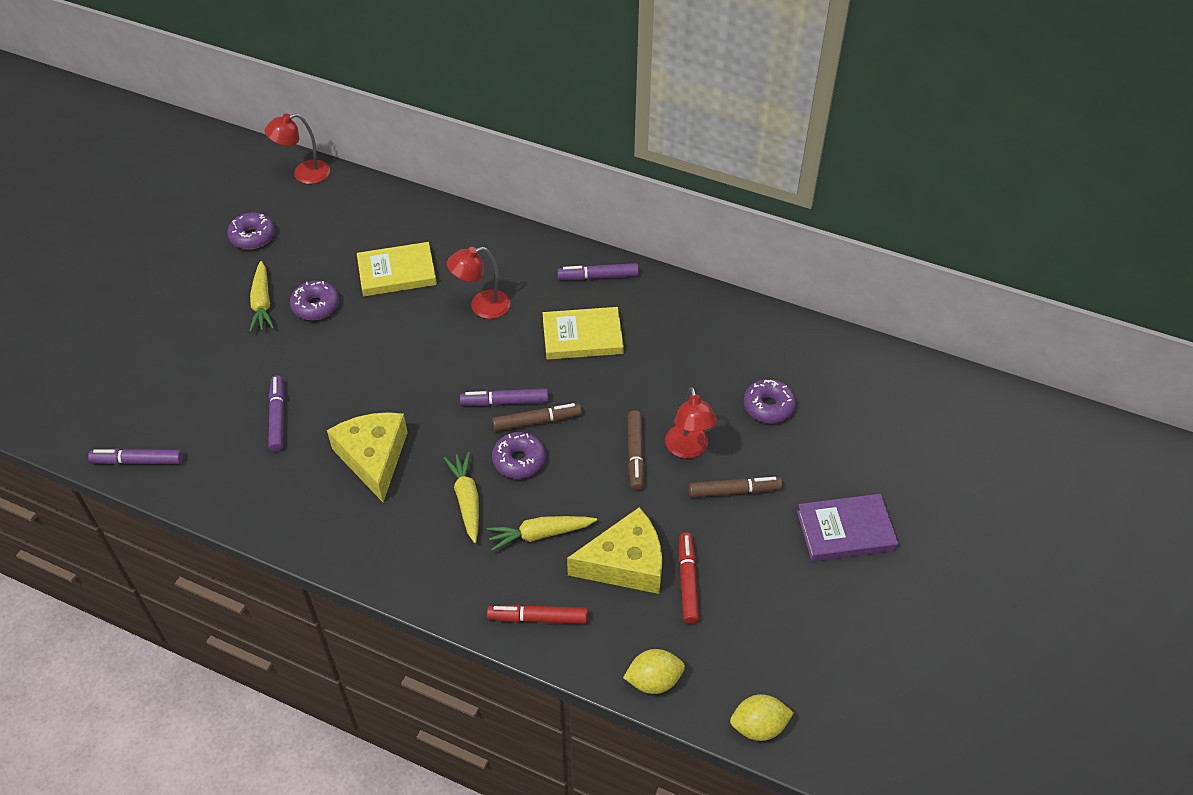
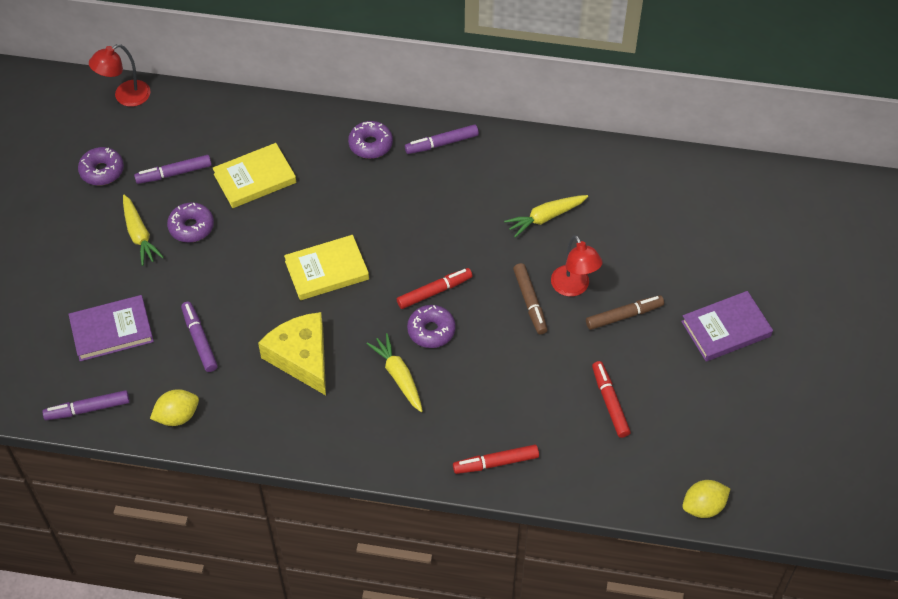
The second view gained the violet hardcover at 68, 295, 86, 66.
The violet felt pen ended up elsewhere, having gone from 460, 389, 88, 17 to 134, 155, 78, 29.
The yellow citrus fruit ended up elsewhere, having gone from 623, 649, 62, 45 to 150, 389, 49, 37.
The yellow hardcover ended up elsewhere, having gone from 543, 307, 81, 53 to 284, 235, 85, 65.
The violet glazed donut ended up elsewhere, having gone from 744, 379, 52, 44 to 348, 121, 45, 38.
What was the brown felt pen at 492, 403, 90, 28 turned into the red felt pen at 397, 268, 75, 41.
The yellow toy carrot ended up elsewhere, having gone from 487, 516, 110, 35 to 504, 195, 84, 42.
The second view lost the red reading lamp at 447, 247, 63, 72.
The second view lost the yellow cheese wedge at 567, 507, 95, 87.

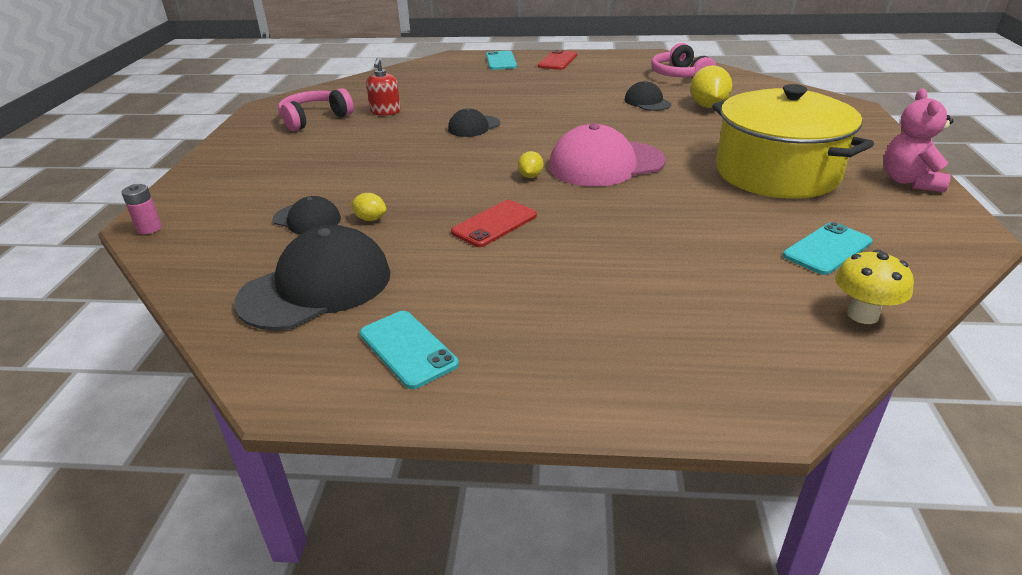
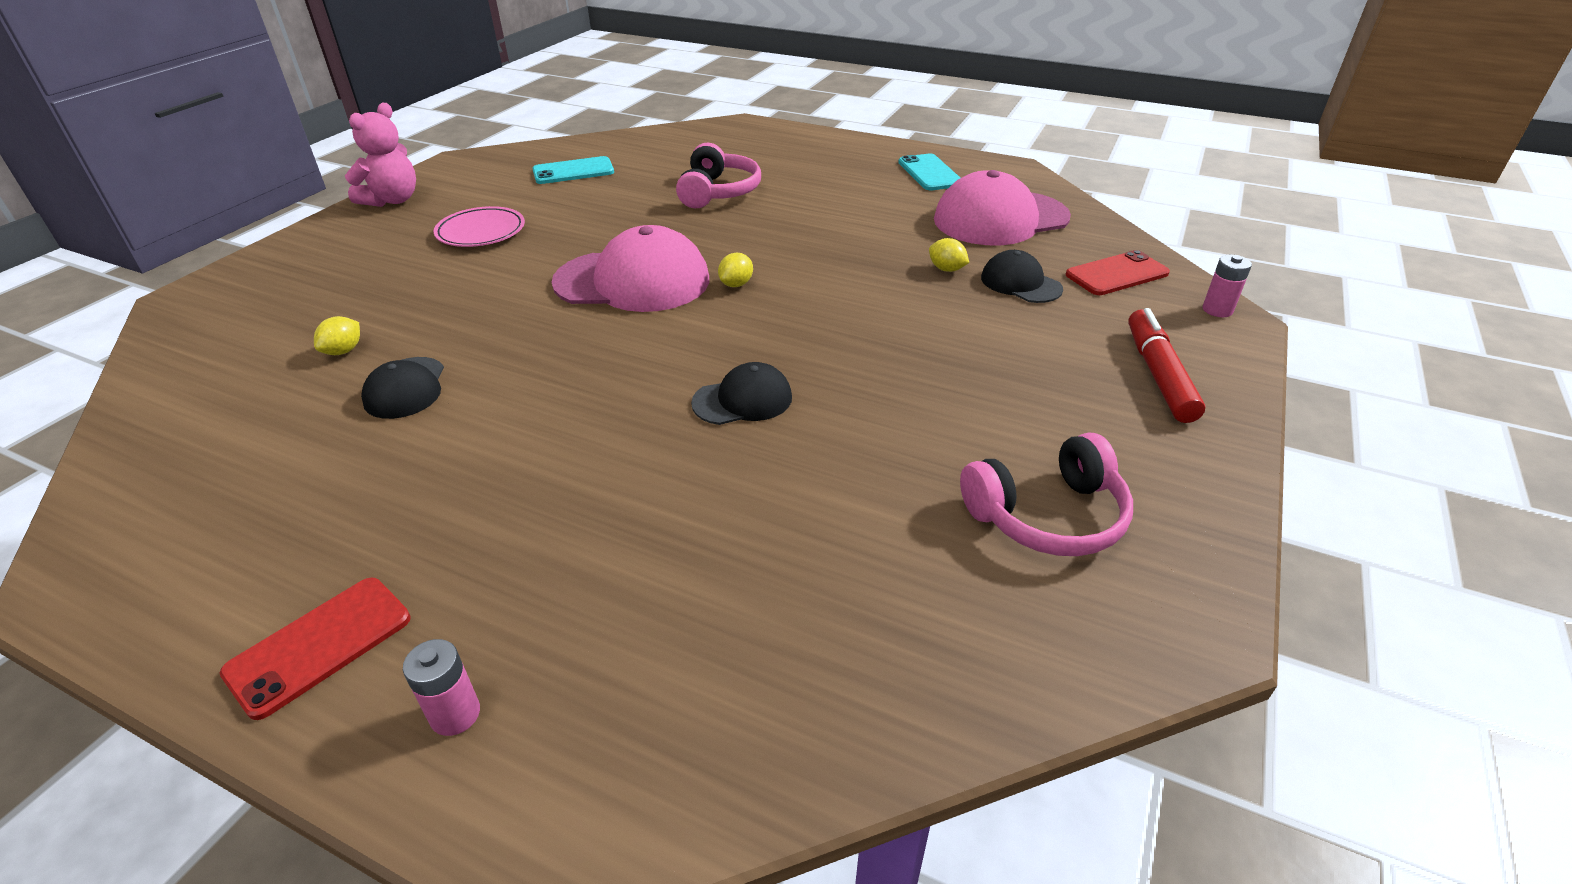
The size of the yellow citrus fruit at 690, 65, 42, 43 changed by a factor of 0.53.
Where the turquoise phone stood at 486, 50, 31, 20, the pink power cell came to stand at 403, 639, 77, 97.
Where the yellow cooking pot stood at 712, 84, 162, 115, the pink dinner plate came to stand at 434, 206, 91, 41.
The pink over-ear headphones ended up elsewhere, having gone from 651, 43, 65, 35 to 676, 143, 85, 65.
What was the ebony peaked cap at 234, 225, 157, 105 turned into the pink peaked cap at 934, 170, 137, 75.
The red phone ended up elsewhere, having gone from 451, 200, 86, 47 to 1066, 250, 104, 45.
The second view gained the red felt pen at 1128, 308, 77, 115.
The second view lost the red soap dispenser at 366, 58, 35, 58.
The second view lost the yellow mushroom at 835, 250, 79, 74.

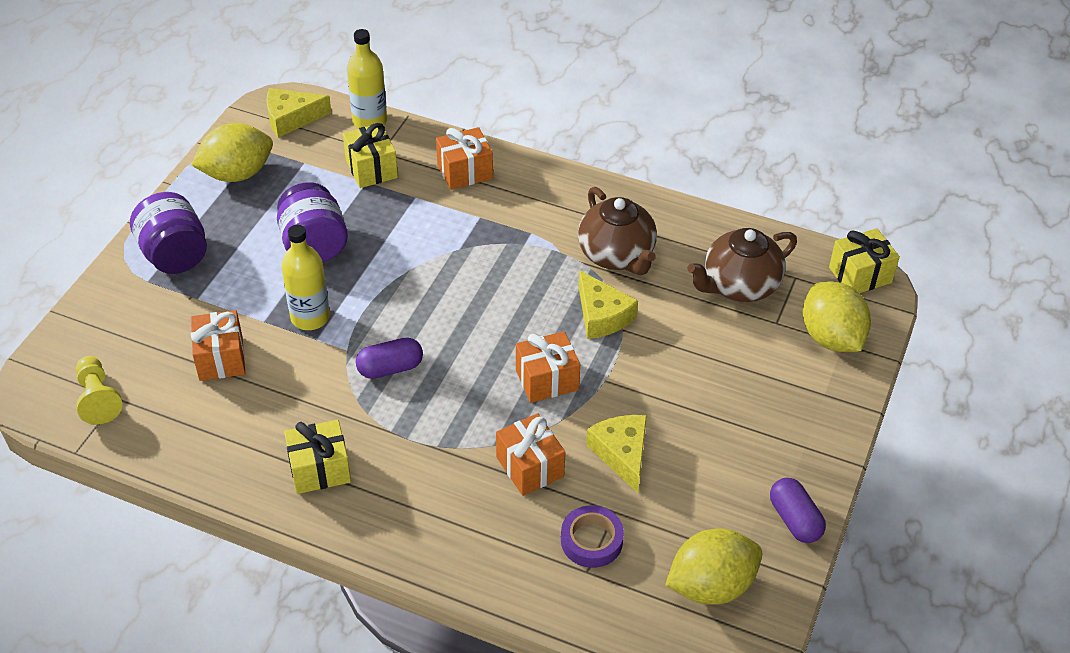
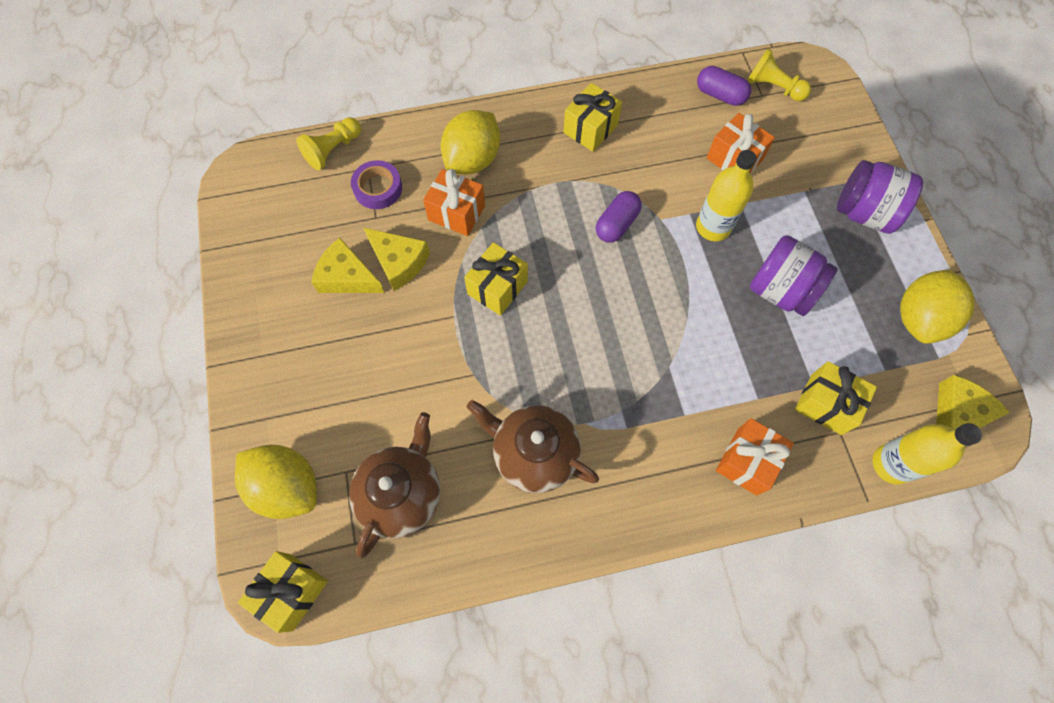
The second view gained the yellow chess pawn at 296, 117, 65, 53.
The yellow cheese wedge ended up elsewhere, having gone from 579, 270, 59, 69 to 311, 238, 74, 55.
The yellow citrus fruit ended up elsewhere, having gone from 665, 529, 97, 76 to 441, 110, 59, 64.
What was the orange gift at 516, 331, 64, 72 turned into the yellow gift at 464, 242, 64, 74.
The violet pill shape ended up elsewhere, having gone from 770, 478, 56, 65 to 697, 66, 54, 40.

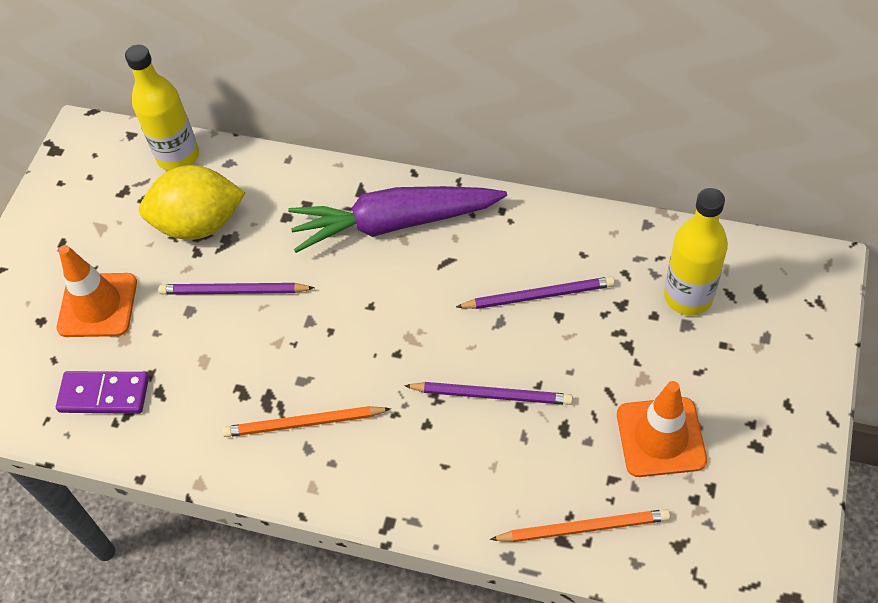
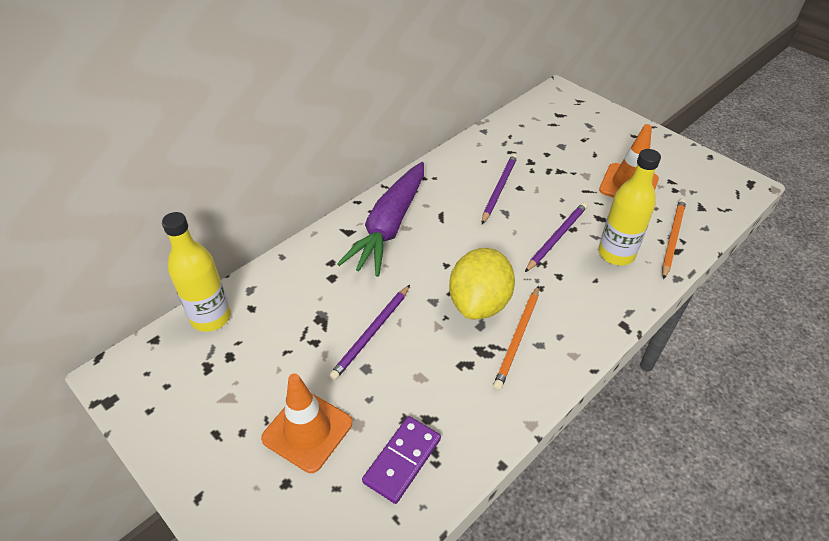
The yellow citrus fruit ended up elsewhere, having gone from 139, 165, 106, 75 to 449, 248, 66, 71.
The yellow flask ended up elsewhere, having gone from 664, 188, 64, 128 to 598, 149, 63, 116.

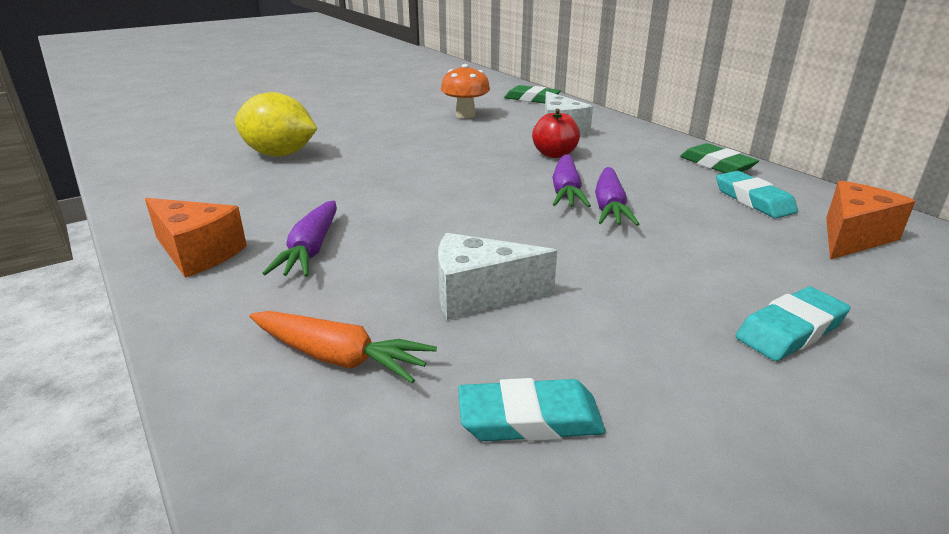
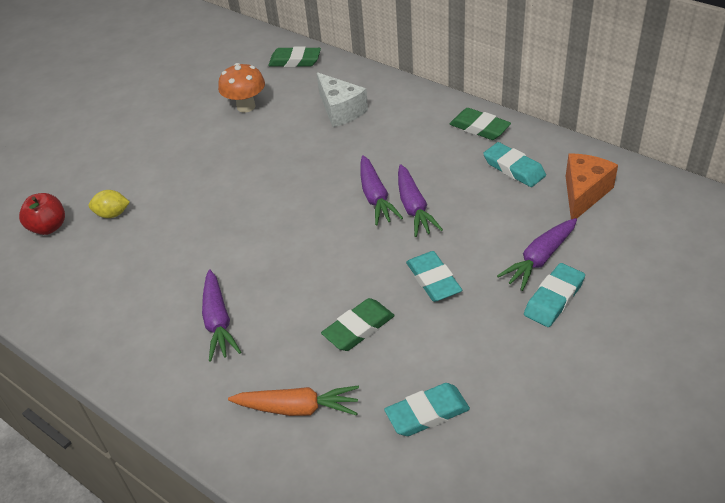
The red toy apple ended up elsewhere, having gone from 532, 109, 48, 49 to 19, 193, 46, 42.
The size of the yellow citrus fruit at 235, 92, 82, 65 changed by a factor of 0.51.
Where the white cheese wedge stood at 438, 233, 119, 87, the green eraser came to stand at 321, 298, 74, 53.
The second view gained the turquoise eraser at 406, 251, 56, 51.
The second view gained the violet toy carrot at 497, 218, 80, 73.
The second view lost the orange cheese wedge at 145, 198, 102, 80.

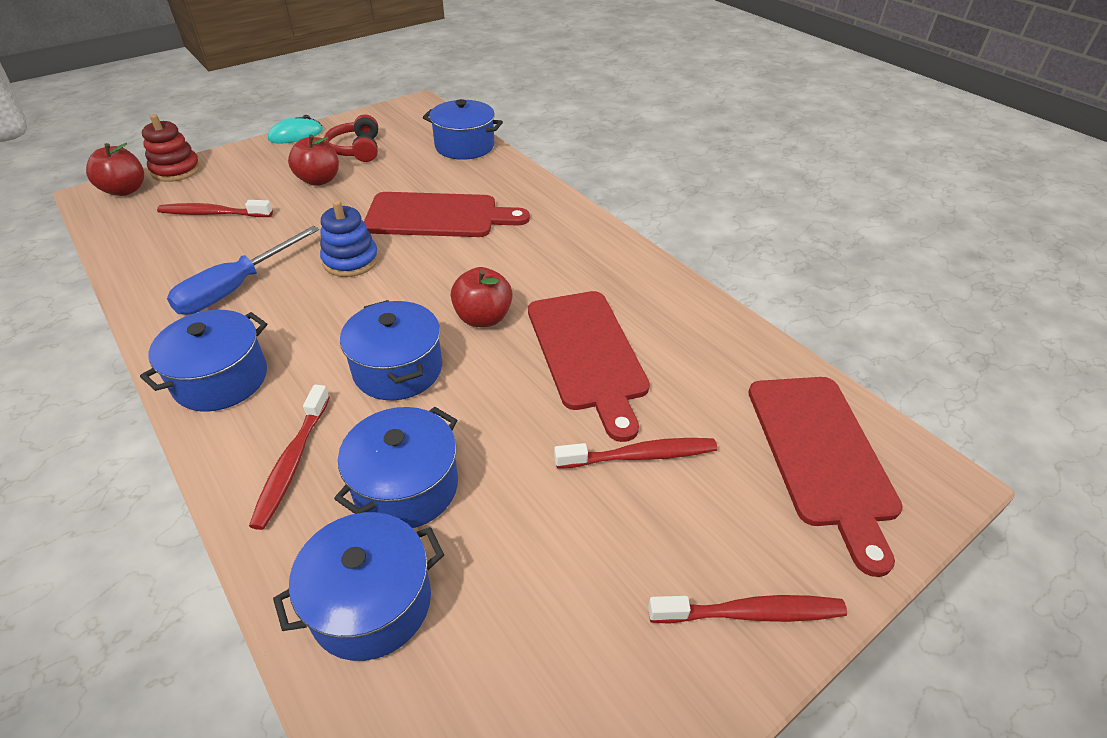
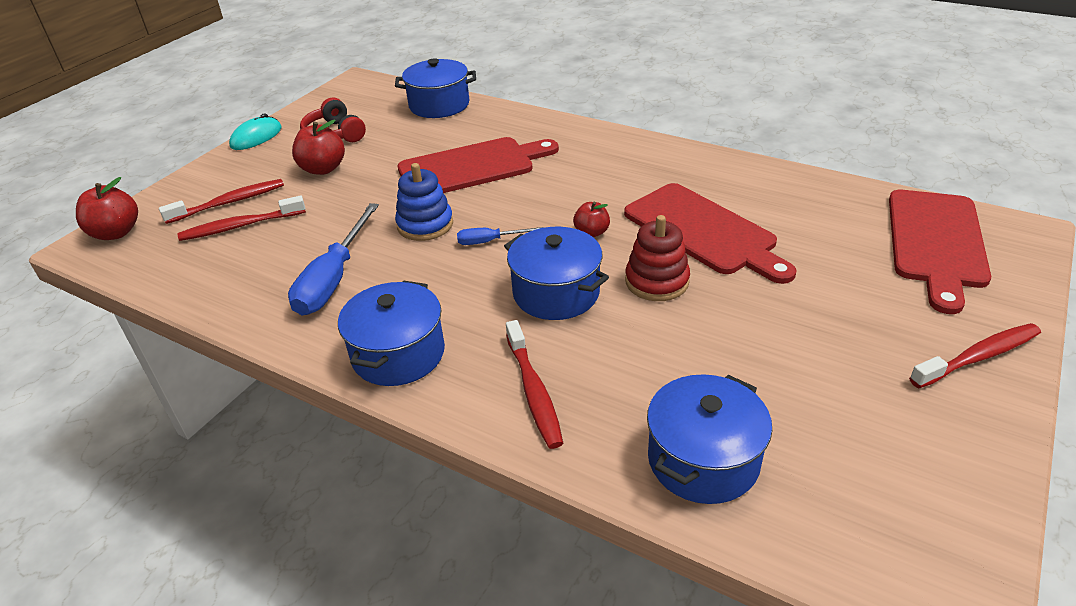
The red tooth brush ended up elsewhere, having gone from 554, 438, 163, 31 to 159, 179, 125, 45.
The second view gained the blue screwdriver at 457, 227, 86, 18.
The size of the red toy apple at 451, 267, 62, 60 changed by a factor of 0.62.
The red ring stacker ended up elsewhere, having gone from 142, 114, 59, 68 to 625, 215, 65, 86.
The red chopping board at 748, 377, 155, 200 ended up facing another way, 45 degrees clockwise from before.
The second view lost the blue cooking pot at 334, 407, 124, 121.

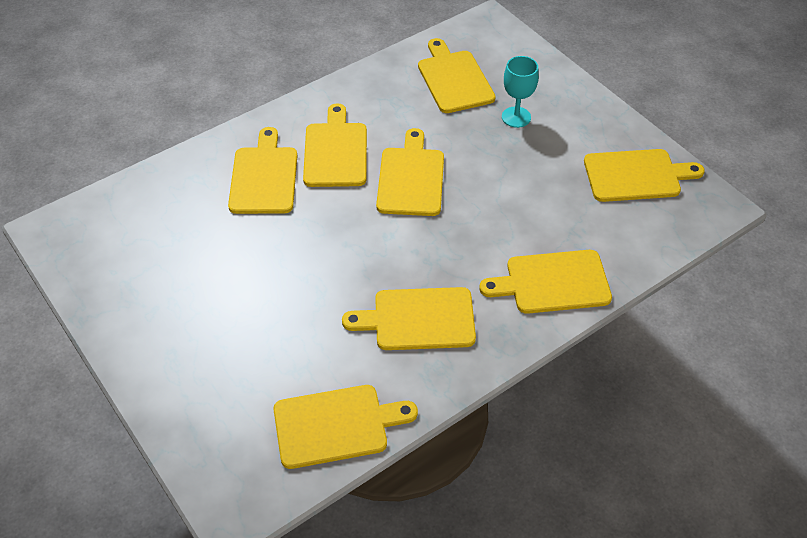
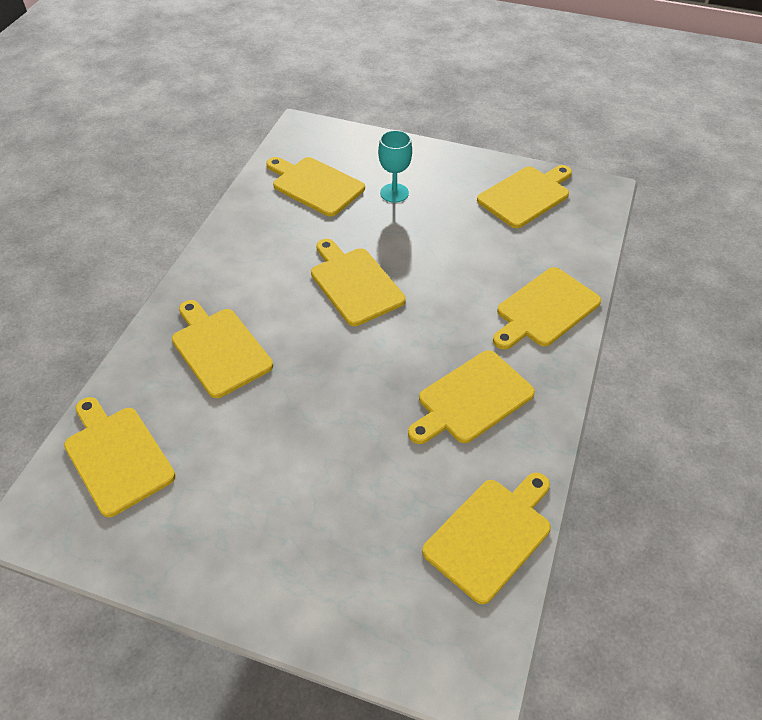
The yellow chopping board ended up elsewhere, having gone from 303, 103, 64, 84 to 64, 397, 112, 120.

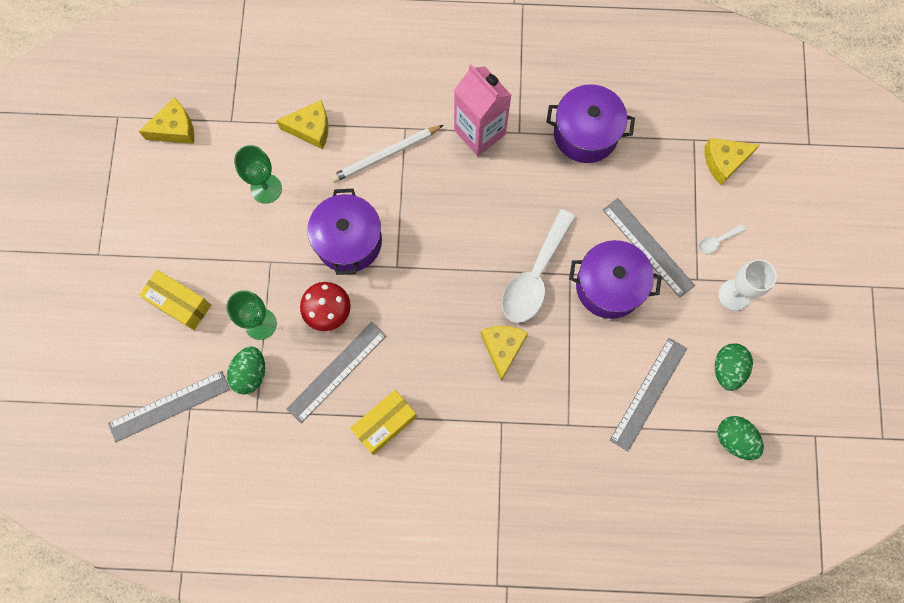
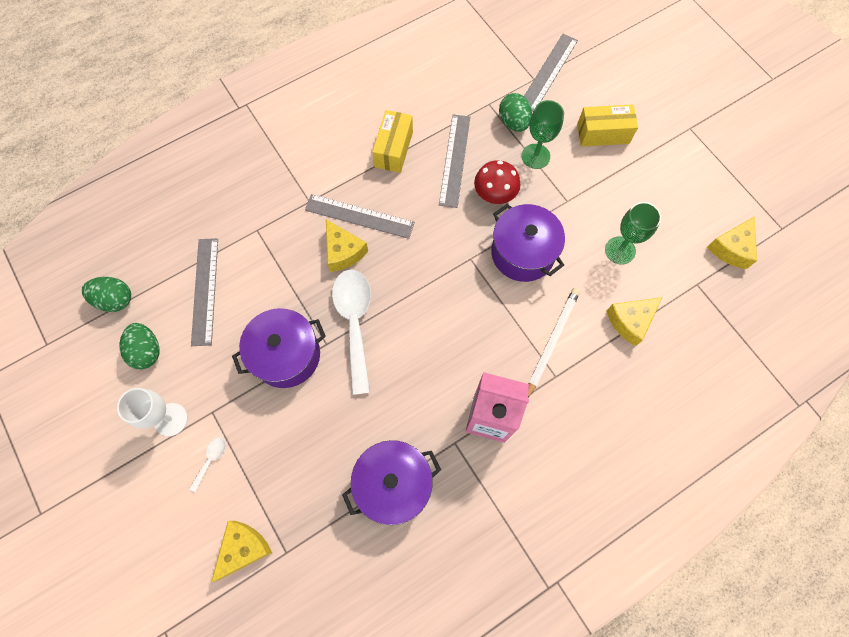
The ash-grey measuring stick ended up elsewhere, having gone from 603, 198, 92, 100 to 305, 194, 110, 45.

